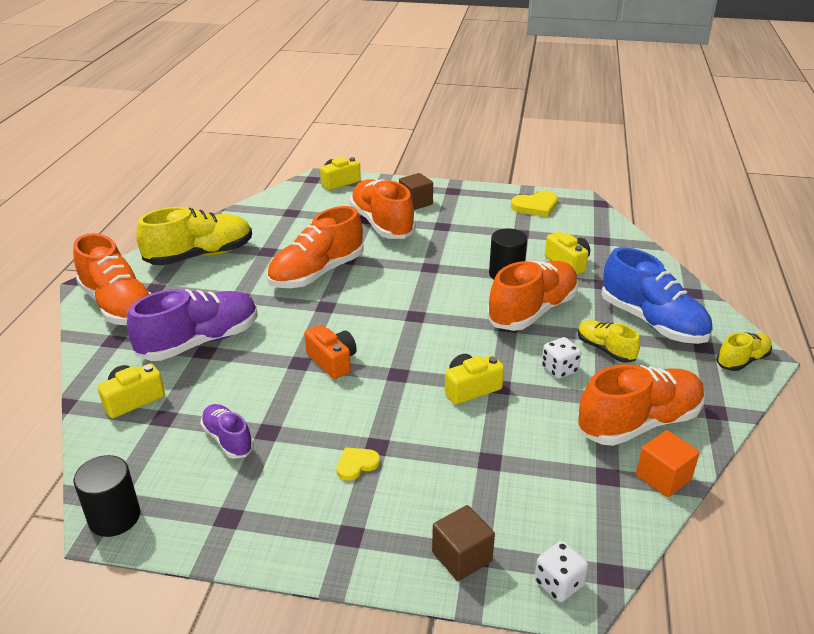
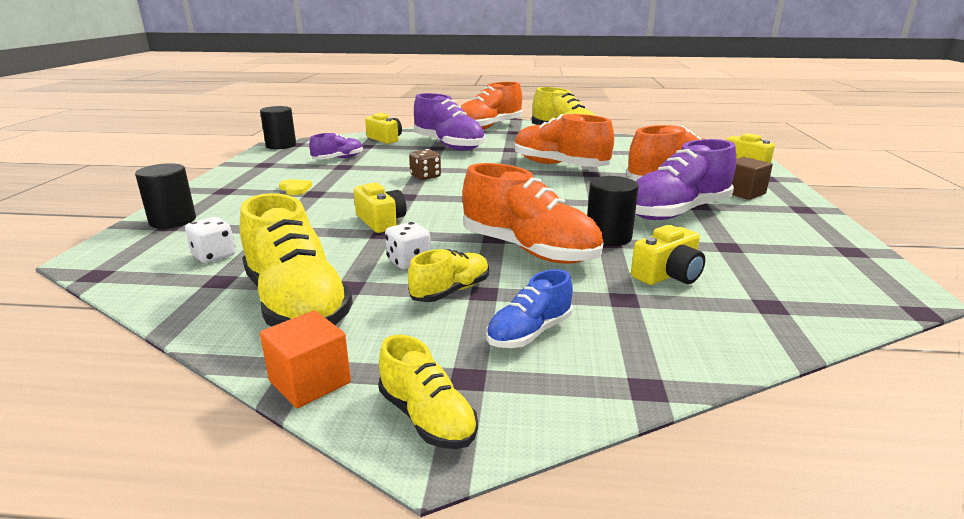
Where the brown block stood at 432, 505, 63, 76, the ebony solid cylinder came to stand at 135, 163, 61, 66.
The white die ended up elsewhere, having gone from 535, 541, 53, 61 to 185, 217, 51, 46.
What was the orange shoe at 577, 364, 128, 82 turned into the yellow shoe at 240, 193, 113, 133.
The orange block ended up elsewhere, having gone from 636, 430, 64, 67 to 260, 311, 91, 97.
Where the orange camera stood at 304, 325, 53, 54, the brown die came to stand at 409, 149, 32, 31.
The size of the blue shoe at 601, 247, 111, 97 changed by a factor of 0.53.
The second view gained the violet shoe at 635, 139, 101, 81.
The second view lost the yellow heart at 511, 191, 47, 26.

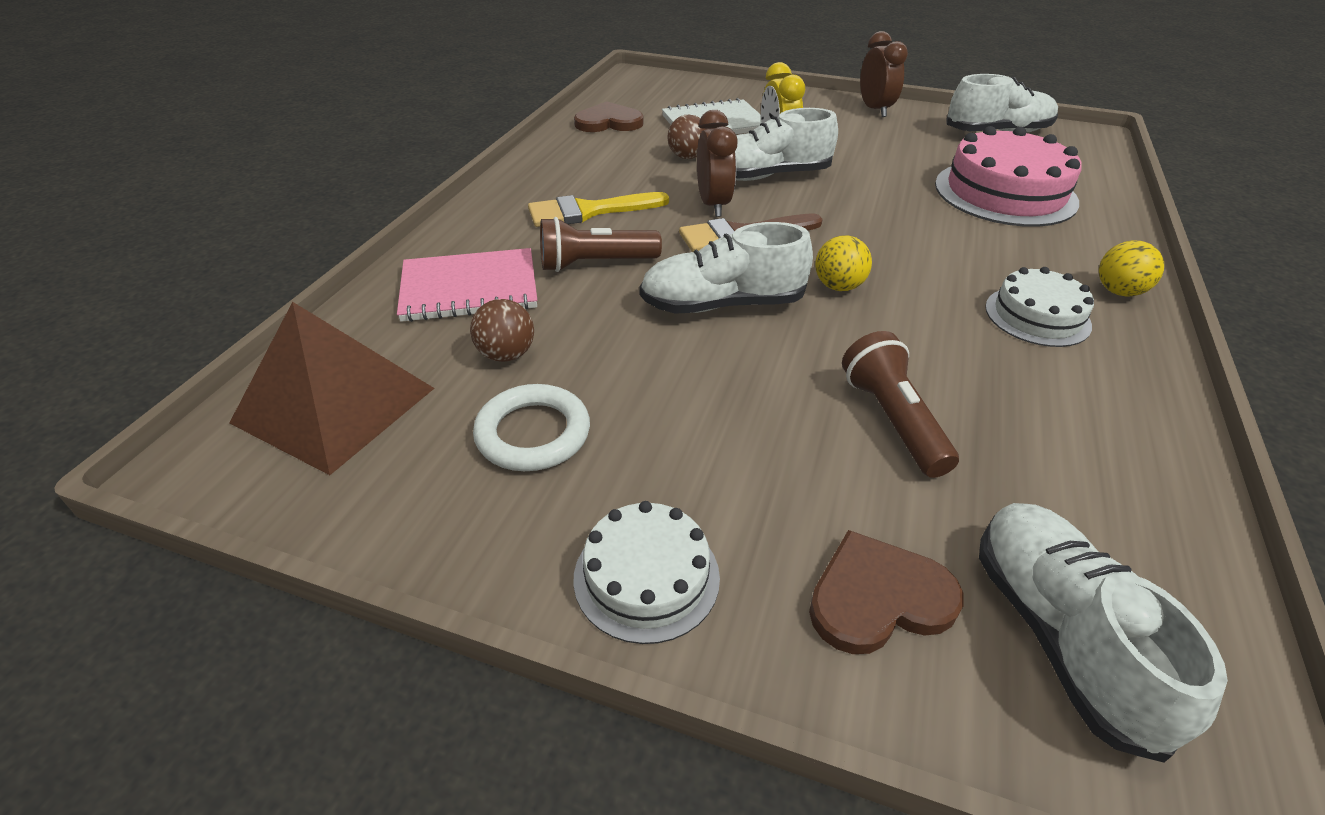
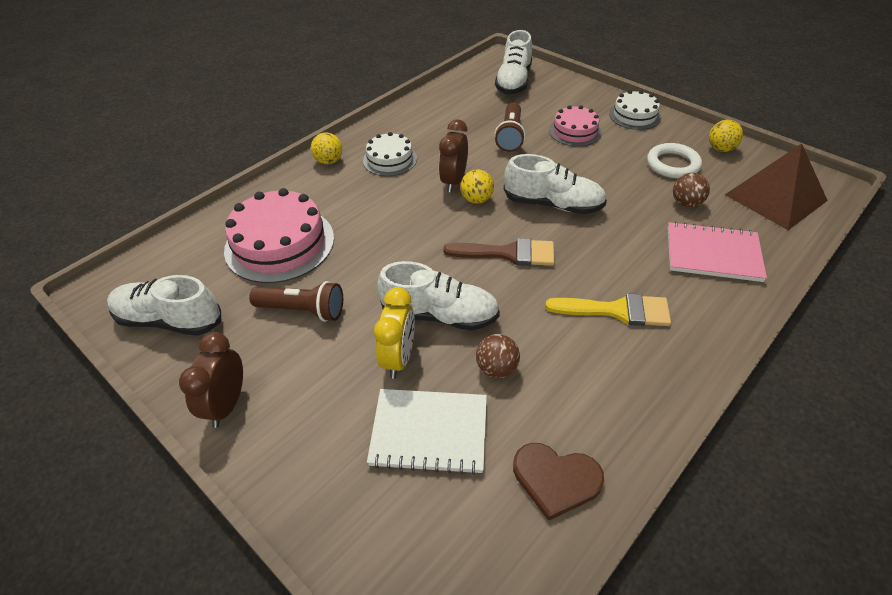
The brown flashlight ended up elsewhere, having gone from 540, 217, 122, 55 to 249, 281, 94, 41.
The brown clock ended up elsewhere, having gone from 697, 110, 40, 107 to 439, 119, 29, 73.
The second view gained the pink gateau at 549, 105, 53, 41.
The second view gained the yellow play ball at 709, 120, 34, 32.
The second view lost the brown heart at 809, 530, 155, 124.

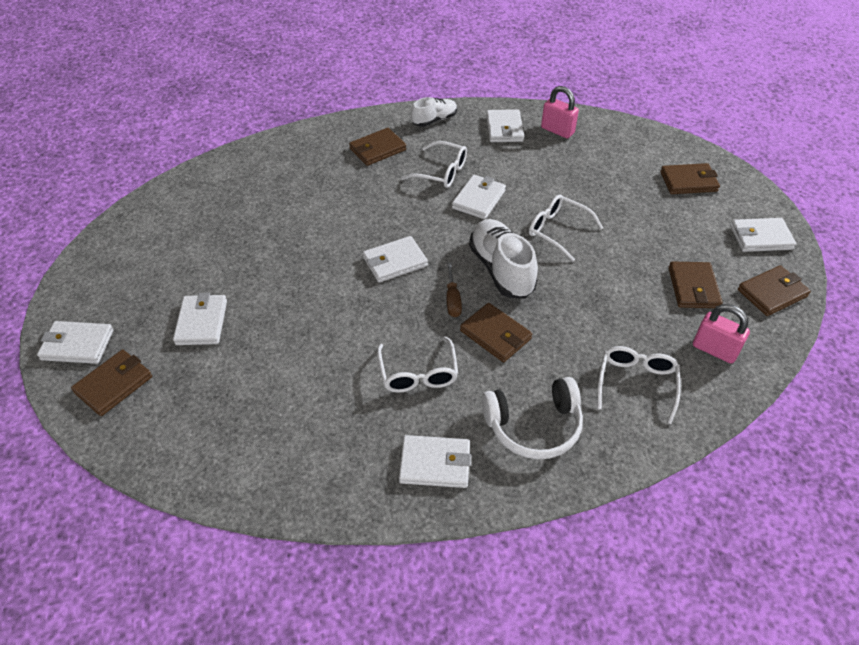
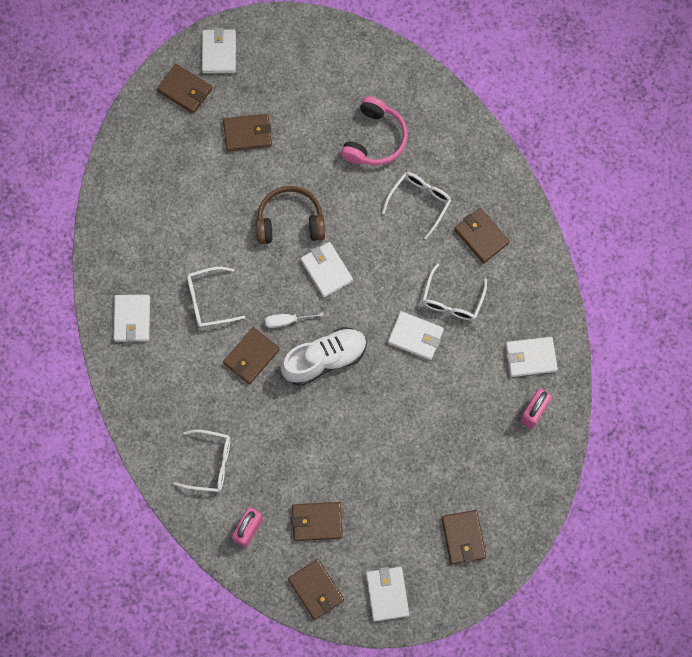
What was the white billfold at 173, 293, 54, 52 turned into the brown billfold at 223, 113, 49, 39.
The second view gained the brown over-ear headphones at 256, 186, 69, 58.
What was the brown screwdriver at 447, 263, 15, 54 turned into the white screwdriver at 265, 312, 59, 16.
The second view gained the pink over-ear headphones at 341, 96, 67, 69.
The white glasses ended up elsewhere, having gone from 529, 194, 74, 67 to 382, 172, 69, 67.
The second view lost the white shoe at 411, 97, 46, 30.
The second view lost the white over-ear headphones at 482, 377, 101, 82.

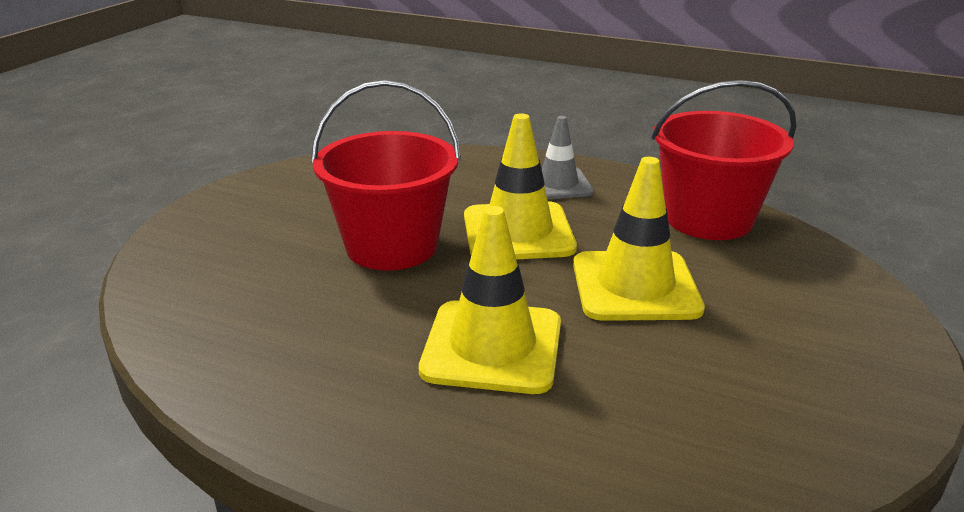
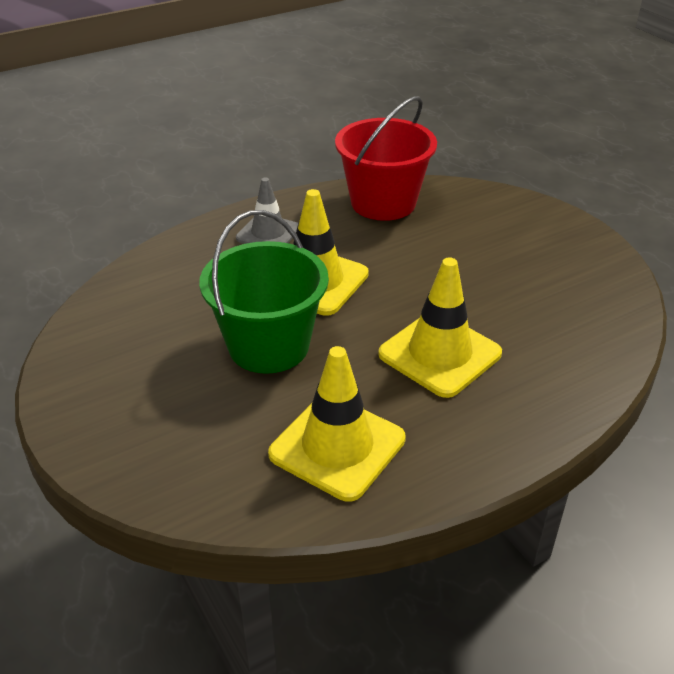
What was the red pail at 311, 80, 150, 191 turned into the green pail at 199, 210, 130, 164.
The yellow safety cone ended up elsewhere, having gone from 573, 157, 132, 164 to 268, 346, 138, 156.

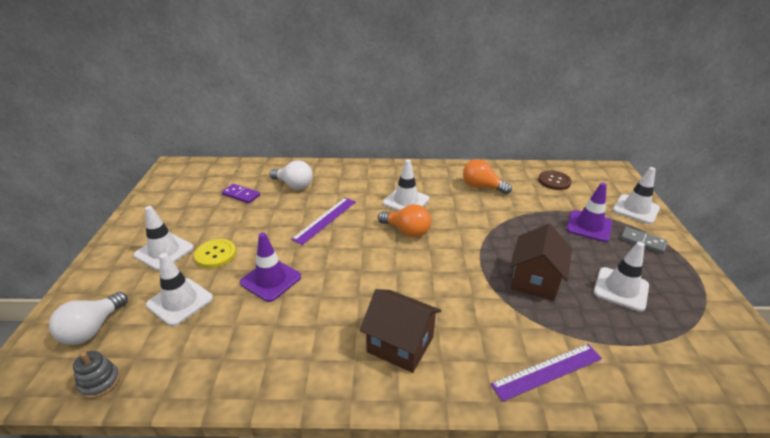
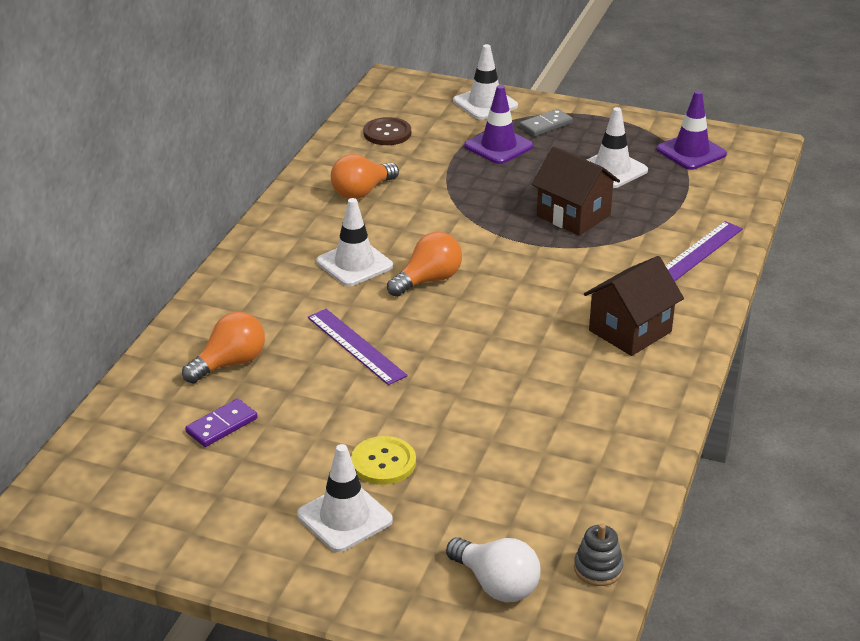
What was the white light bulb at 269, 160, 44, 29 turned into the orange light bulb at 182, 312, 83, 72.
The violet safety cone ended up elsewhere, having gone from 240, 233, 61, 69 to 656, 90, 71, 80.
The violet measuring stick at 490, 344, 112, 58 ended up facing another way, 45 degrees clockwise from before.
The second view lost the white safety cone at 146, 253, 67, 73.

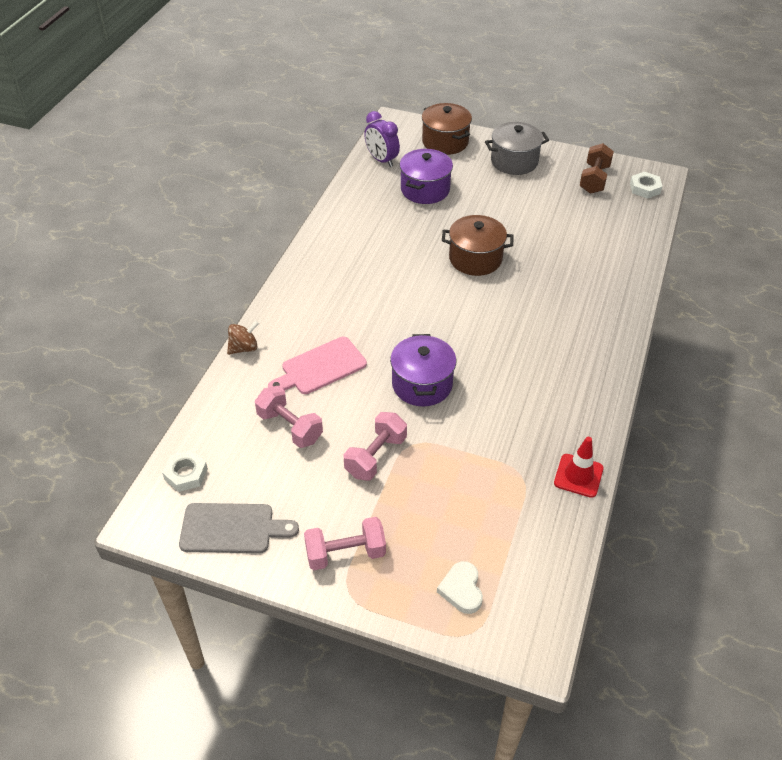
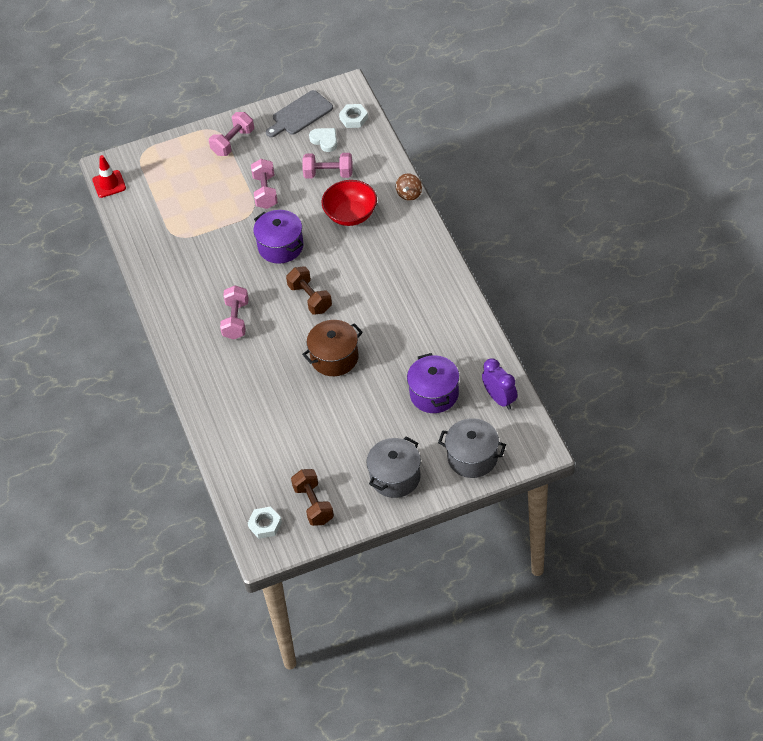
The red safety cone ended up elsewhere, having gone from 554, 437, 50, 61 to 92, 155, 34, 43.
The second view gained the pink hand weight at 220, 285, 29, 55.
The second view gained the brown hand weight at 286, 266, 46, 49.
The white heart ended up elsewhere, having gone from 437, 561, 46, 53 to 309, 128, 28, 24.
Where the pink chopping board stood at 268, 337, 99, 57, the red serving bowl came to stand at 322, 180, 55, 46.
What was the brown cooking pot at 422, 103, 50, 52 turned into the ash-grey cooking pot at 438, 418, 68, 60.
The violet clock at 364, 111, 36, 56 ended up facing another way, 45 degrees clockwise from before.

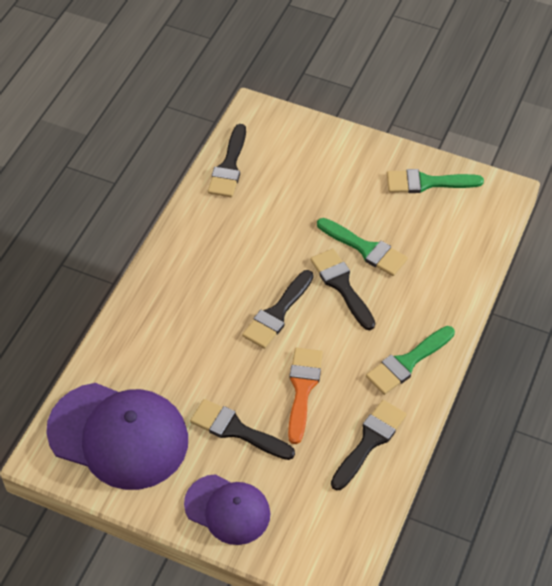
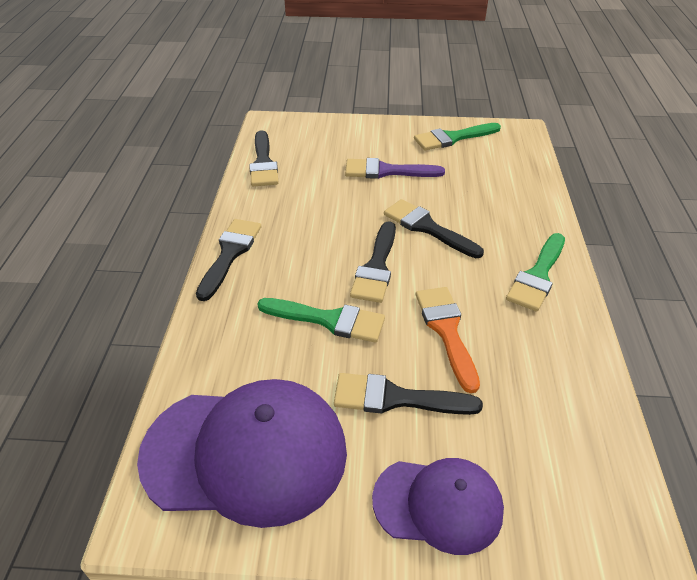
The ebony brush ended up elsewhere, having gone from 331, 400, 76, 90 to 196, 219, 65, 82.
The green brush ended up elsewhere, having gone from 317, 218, 91, 58 to 257, 298, 128, 45.
The second view gained the violet brush at 345, 158, 100, 21.

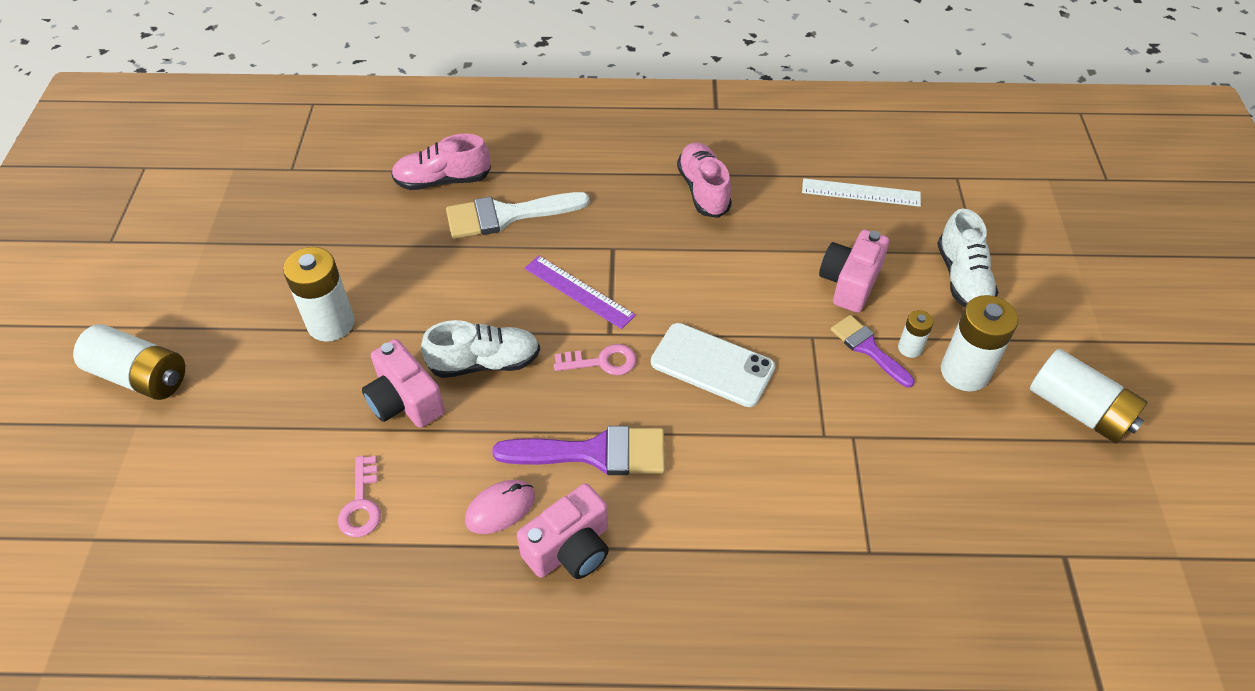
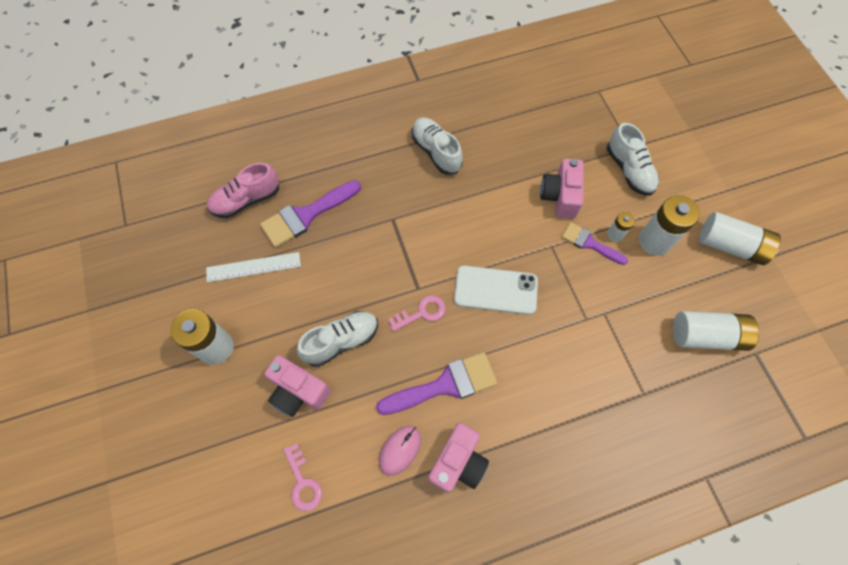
The white measuring stick ended up elsewhere, having gone from 802, 178, 119, 29 to 206, 252, 95, 30.
What was the white brush at 446, 192, 144, 47 turned into the violet brush at 260, 180, 101, 68.
What was the pink shoe at 677, 142, 55, 76 turned into the white shoe at 412, 117, 50, 58.
The white power cell ended up elsewhere, having gone from 73, 324, 112, 76 to 673, 311, 86, 40.
The second view lost the violet measuring stick at 525, 255, 111, 74.

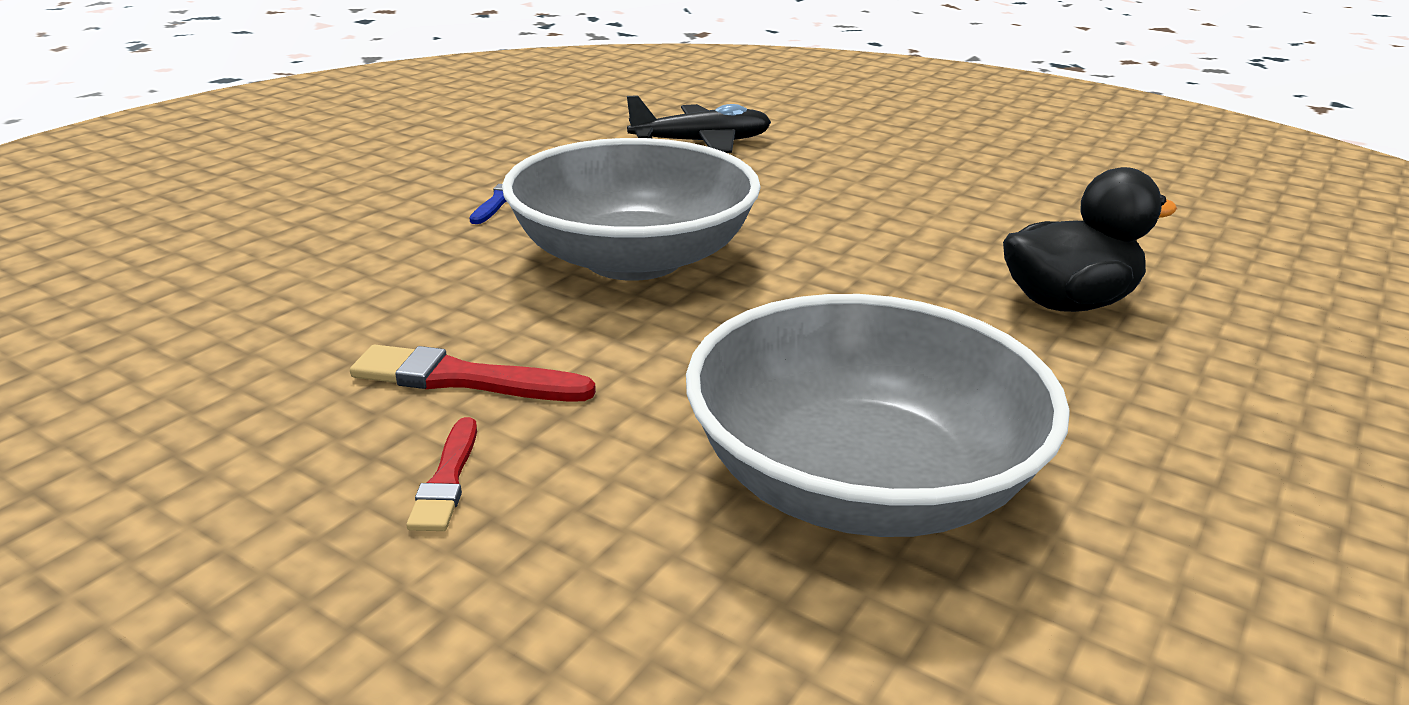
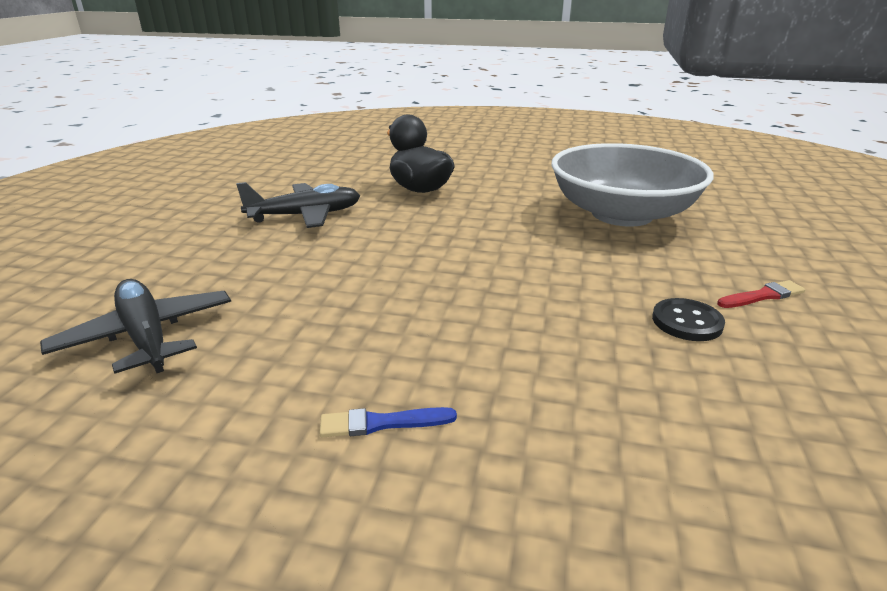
The second view gained the ebony toy plane at 236, 182, 124, 46.
Where the red brush stood at 350, 345, 246, 57, the ebony sewing button came to stand at 652, 298, 73, 43.
The second view lost the ash-grey serving bowl at 502, 138, 259, 143.

